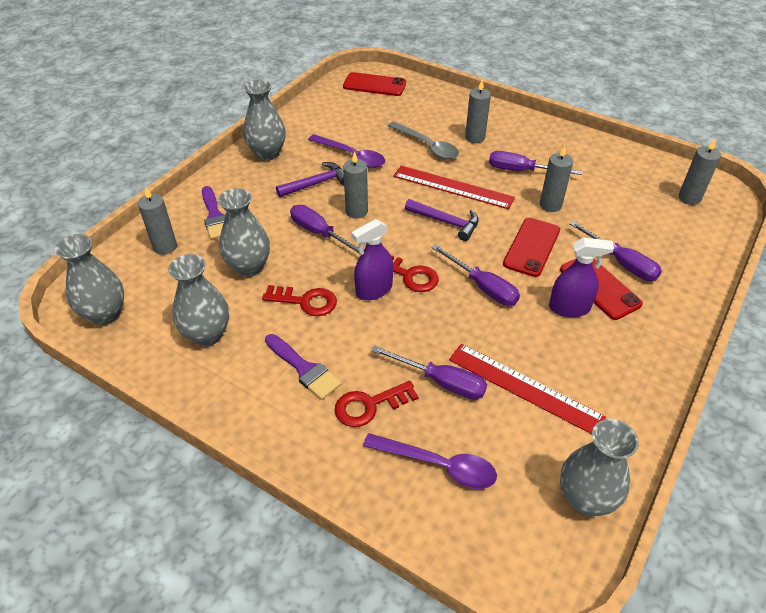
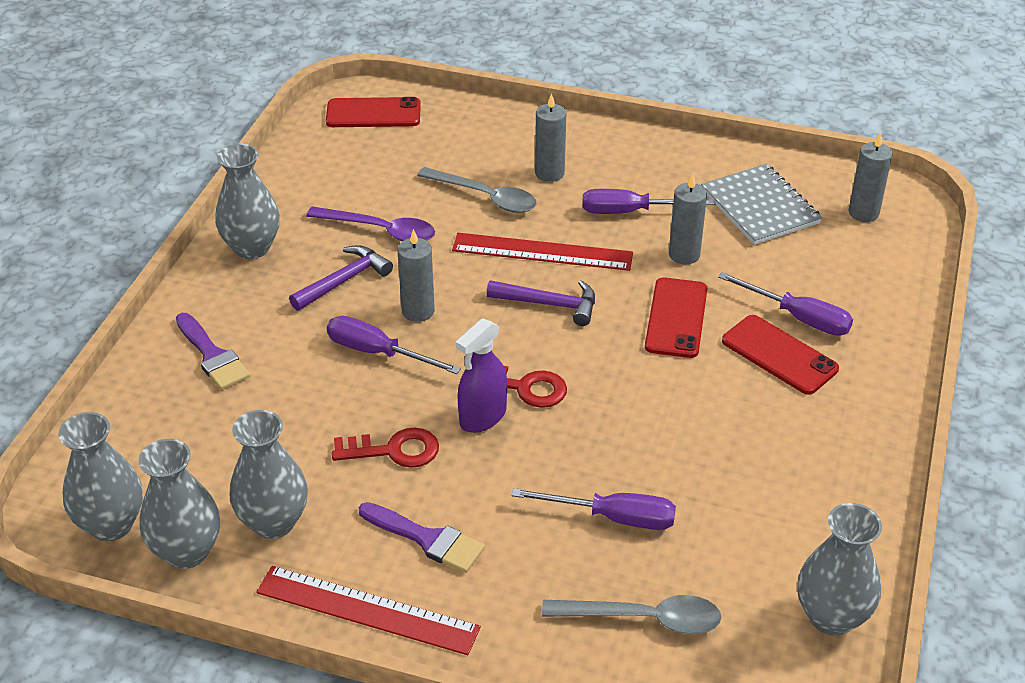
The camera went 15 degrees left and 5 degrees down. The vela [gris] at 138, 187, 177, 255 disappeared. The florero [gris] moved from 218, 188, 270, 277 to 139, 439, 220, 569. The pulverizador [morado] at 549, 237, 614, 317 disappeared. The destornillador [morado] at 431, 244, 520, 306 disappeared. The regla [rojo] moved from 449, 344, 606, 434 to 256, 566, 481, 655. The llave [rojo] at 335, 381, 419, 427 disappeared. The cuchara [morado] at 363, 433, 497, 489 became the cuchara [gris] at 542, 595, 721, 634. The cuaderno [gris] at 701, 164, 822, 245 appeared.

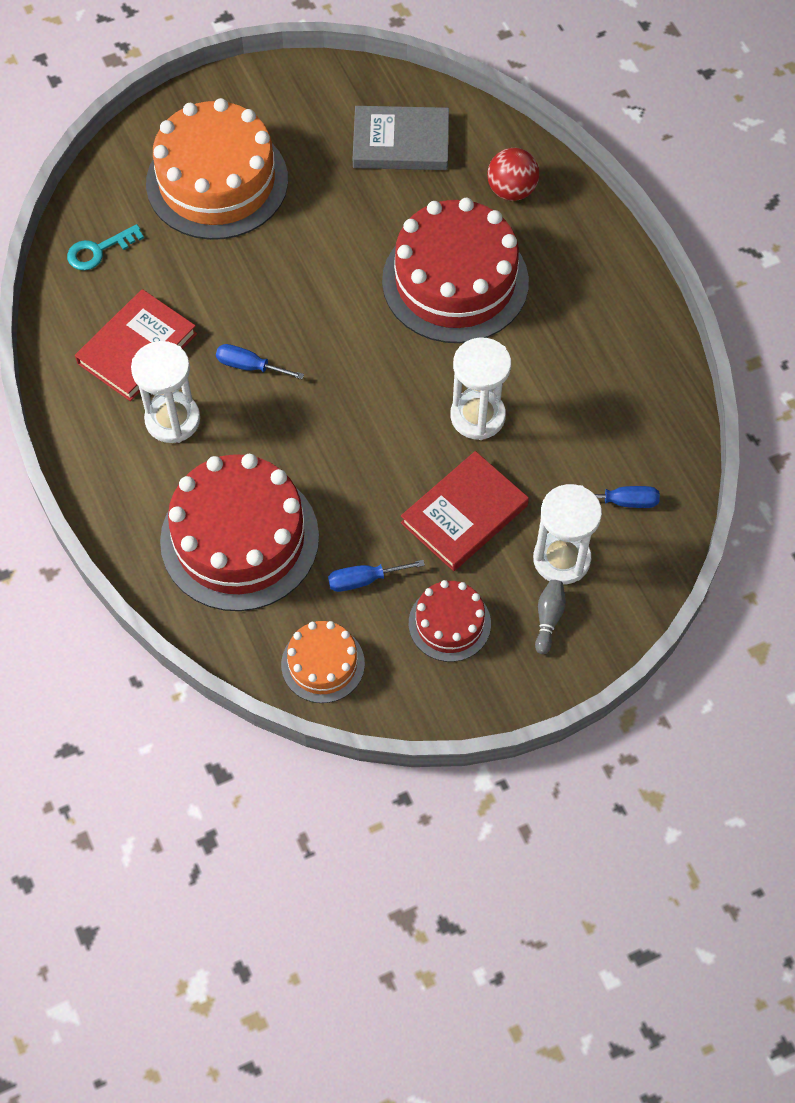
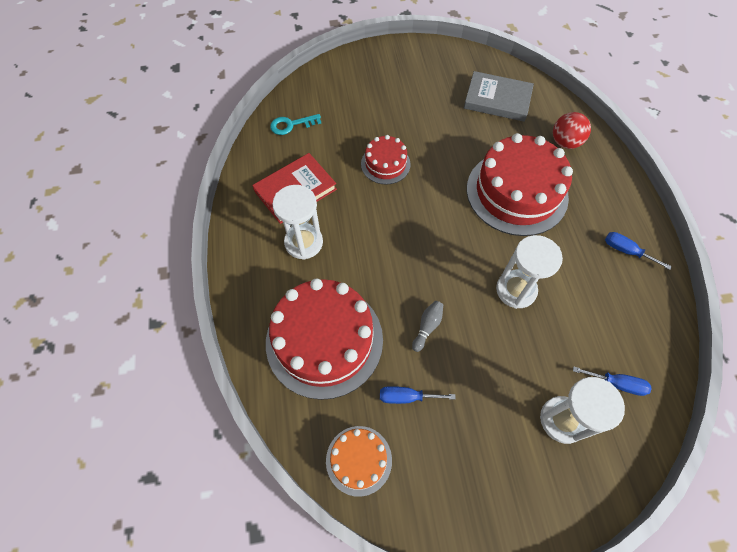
The camera went 15 degrees right and 0 degrees up. The tarta [naranja] at 146, 98, 288, 240 disappeared. The destornillador [azul] moved from 216, 344, 304, 379 to 605, 232, 672, 270. The libro [rojo] at 401, 451, 529, 571 disappeared. The tarta [rojo] moved from 409, 580, 491, 662 to 361, 135, 411, 185. The bolo [gris] moved from 535, 580, 566, 654 to 412, 301, 443, 352.

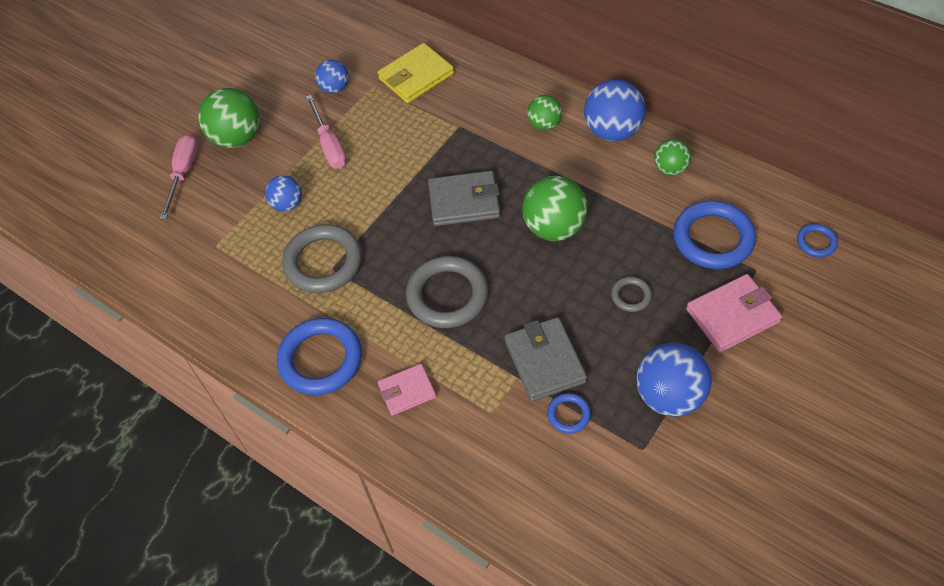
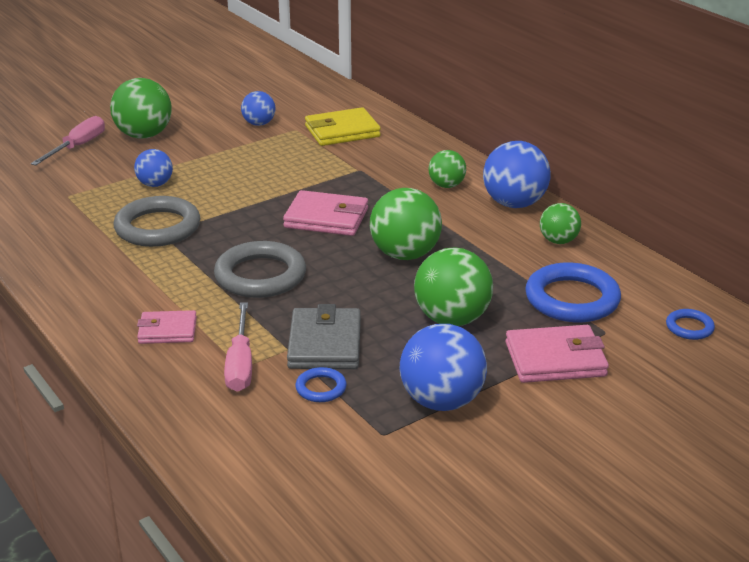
The camera went 15 degrees right and 25 degrees down. The destornillador [rosa] moved from 306, 95, 347, 169 to 224, 302, 252, 392. The cartera [gris] at 428, 171, 500, 226 became the cartera [rosa] at 283, 190, 368, 236. The anillo [gris] at 611, 277, 652, 312 was replaced by the pelota [verde] at 414, 248, 493, 326. The anillo [azul] at 277, 318, 362, 395 disappeared.

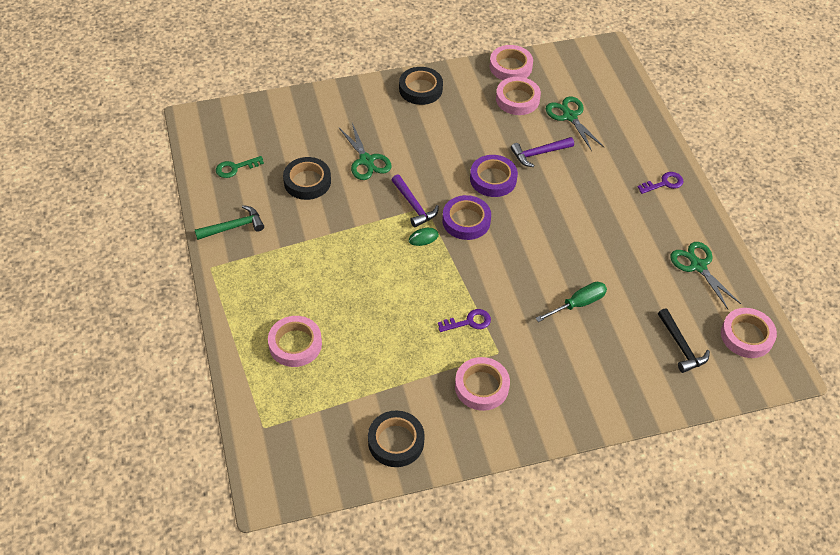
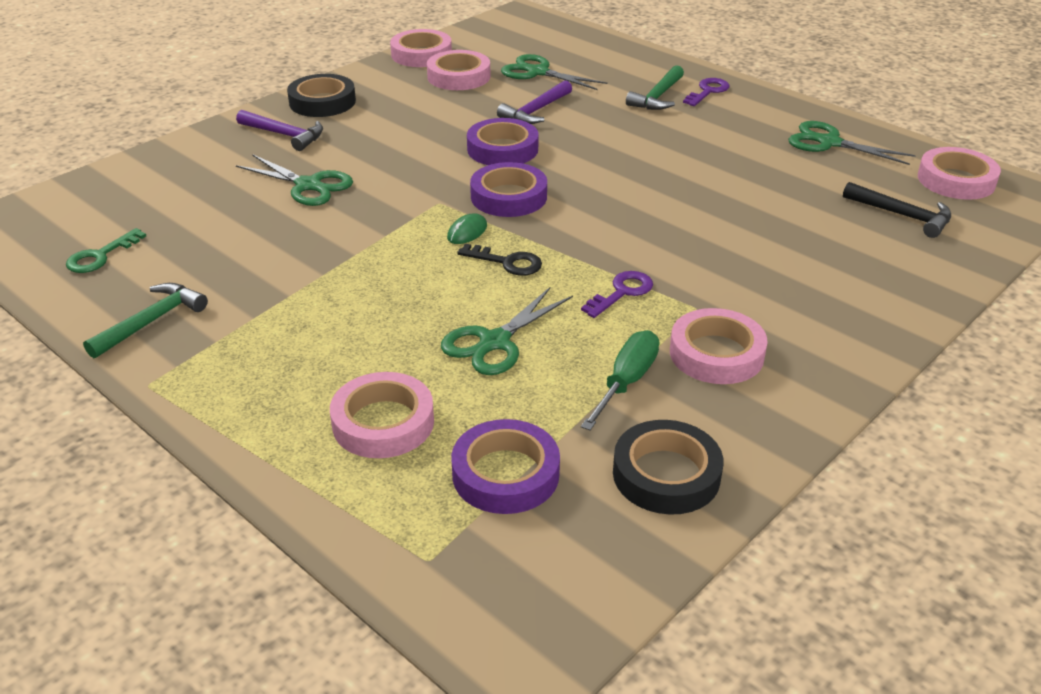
The camera went 30 degrees left and 15 degrees down. The cinta adhesiva [negro] at 283, 157, 331, 200 disappeared. The martillo [morado] moved from 392, 174, 439, 228 to 236, 110, 323, 151. The destornillador [verde] moved from 535, 282, 607, 322 to 581, 330, 659, 430. The martillo [verde] at 626, 65, 684, 110 appeared. The llave [negro] at 457, 244, 542, 276 appeared. The tijeras [verde] at 441, 286, 573, 375 appeared. The cinta adhesiva [morado] at 451, 419, 560, 514 appeared.

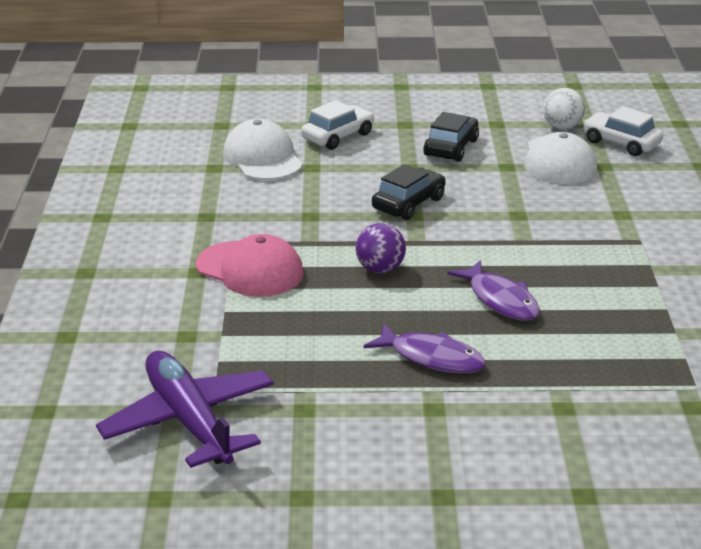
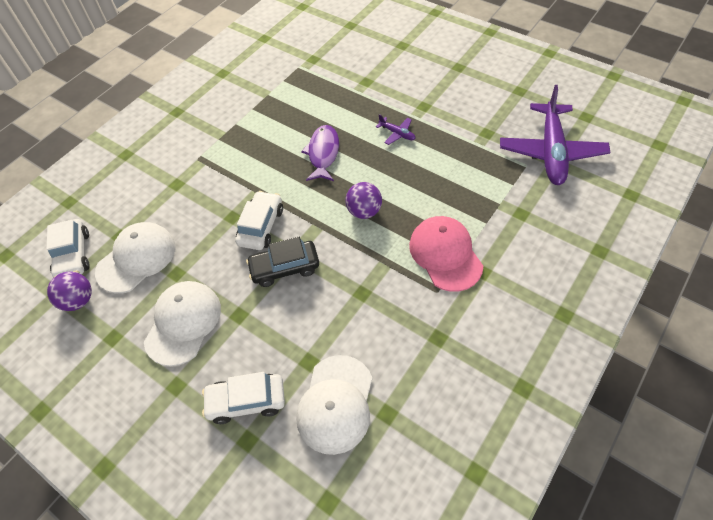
The camera went 140 degrees left and 25 degrees up. The pelota [blanco] at 543, 88, 585, 130 became the pelota [morado] at 47, 272, 92, 311. The coche [negro] at 423, 112, 479, 162 was replaced by the gorra [blanco] at 144, 281, 221, 366. The pez [morado] at 364, 323, 486, 373 was replaced by the avión [morado] at 376, 114, 416, 145. The coche [blanco] at 235, 191, 283, 250 appeared.

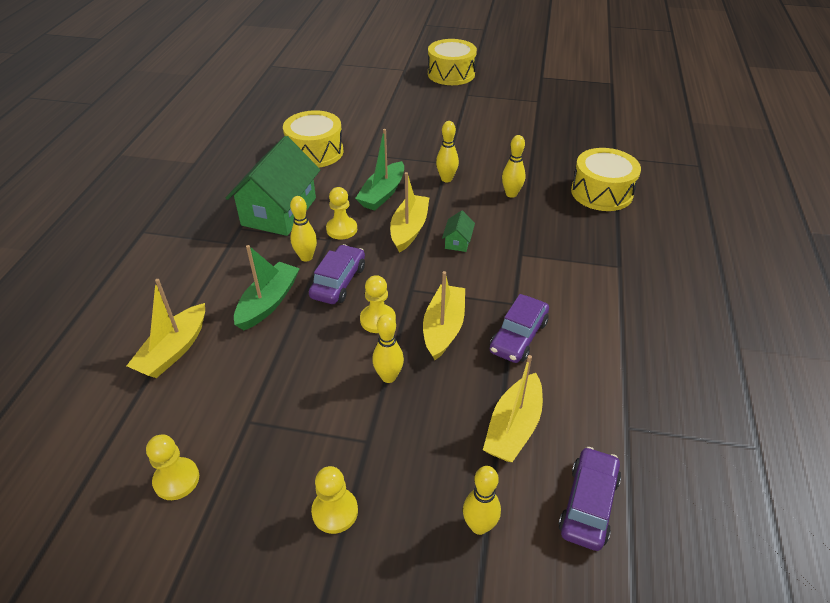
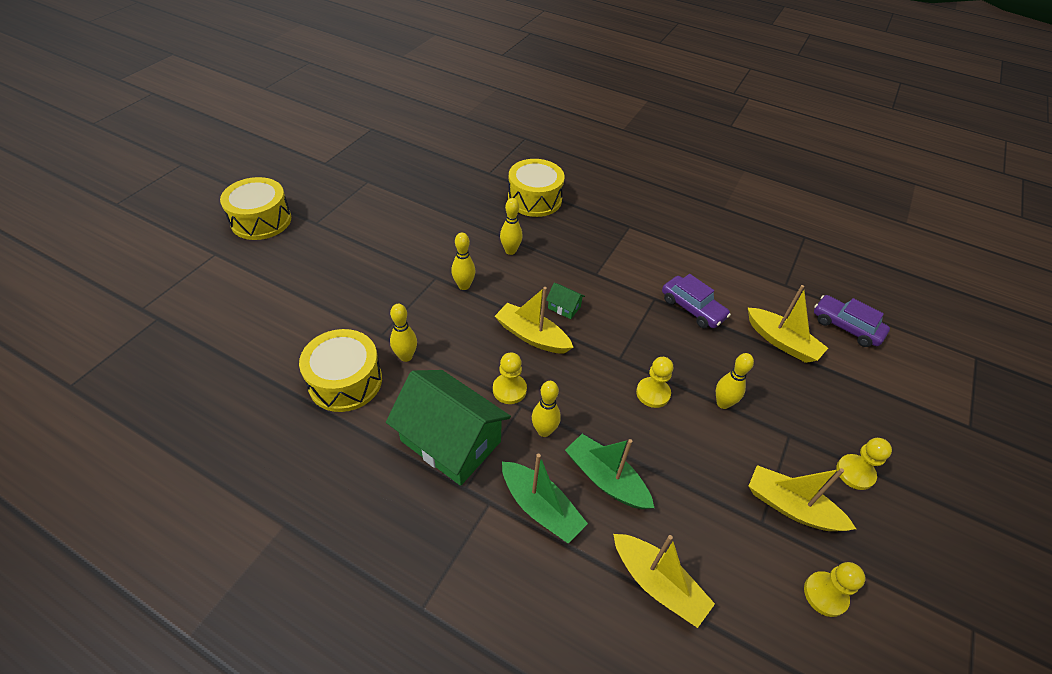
The camera went 75 degrees left and 5 degrees up. The barco [verde] moved from 355, 129, 404, 211 to 502, 454, 588, 543. The coche [morado] at 309, 244, 365, 304 disappeared. The barco [amarillo] moved from 423, 271, 465, 360 to 749, 465, 856, 531. The bolo [amarillo] moved from 463, 466, 501, 535 to 390, 304, 417, 362.

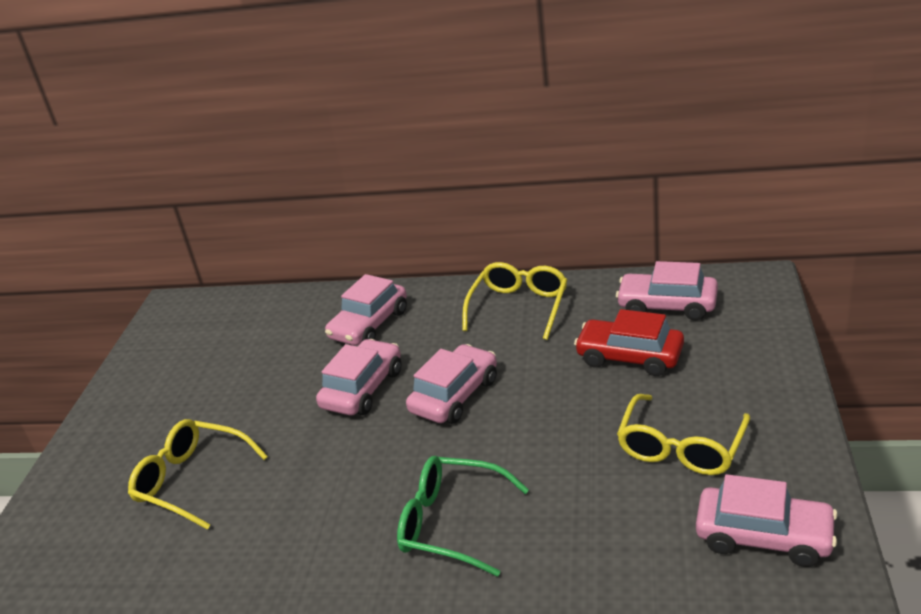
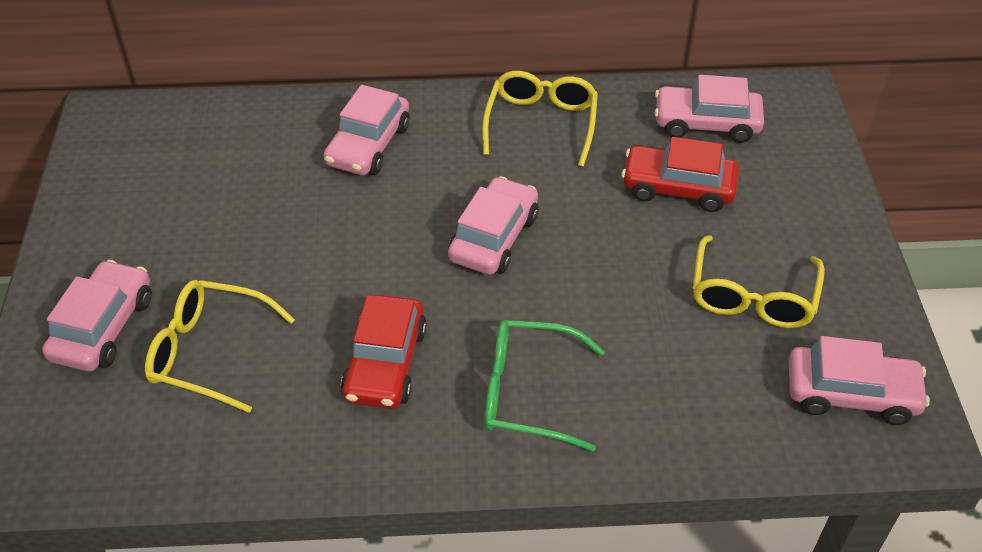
The camera went 15 degrees left and 15 degrees up. The coche [rosa] moved from 316, 339, 401, 415 to 42, 260, 152, 371. The coche [rojo] at 341, 295, 427, 409 appeared.

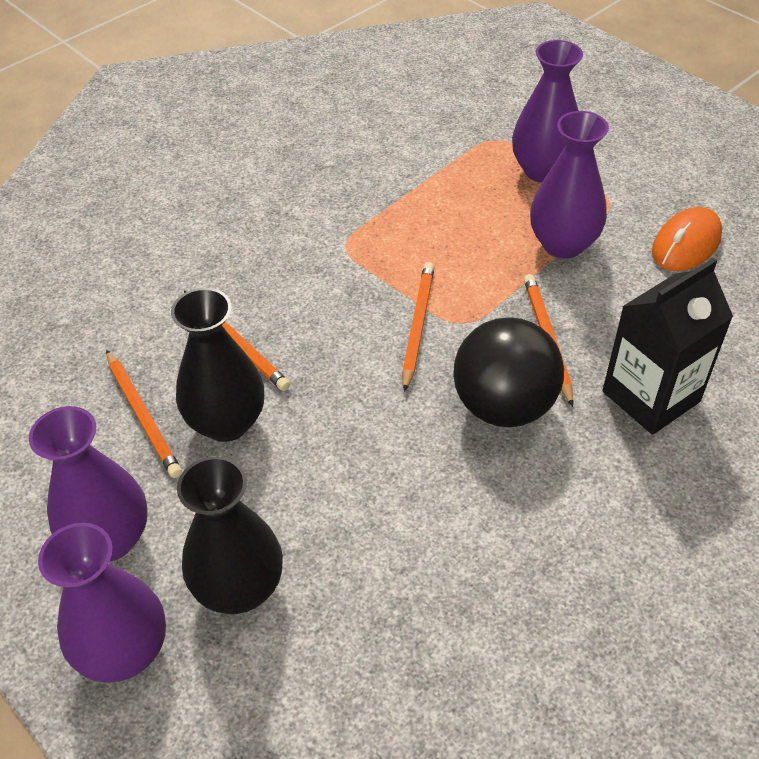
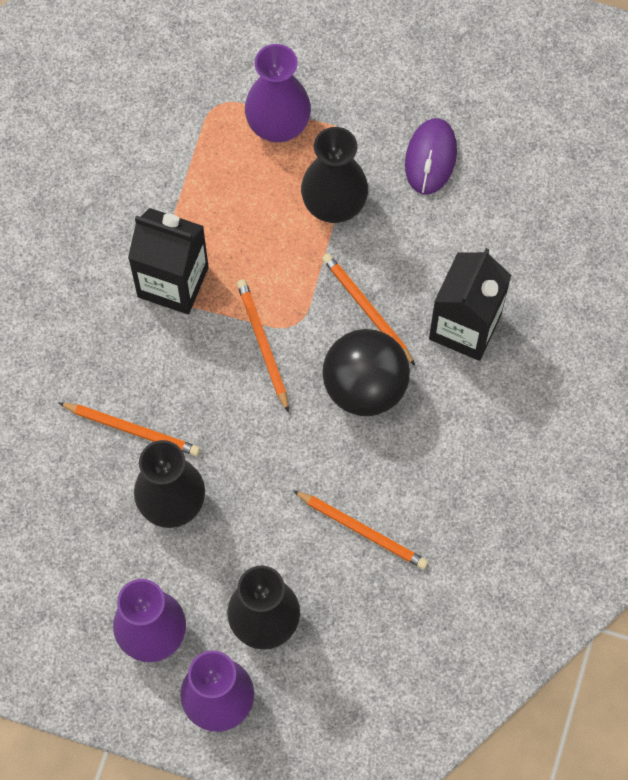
The camera went 30 degrees left and 20 degrees up. The florero [morado] at 530, 111, 609, 259 became the florero [negro] at 301, 127, 368, 223. The ratón [naranja] at 652, 207, 722, 271 became the ratón [morado] at 405, 118, 457, 194. The lápiz [naranja] moved from 106, 350, 182, 478 to 293, 490, 428, 569. The cartón de leche [negro] at 128, 208, 209, 314 appeared.

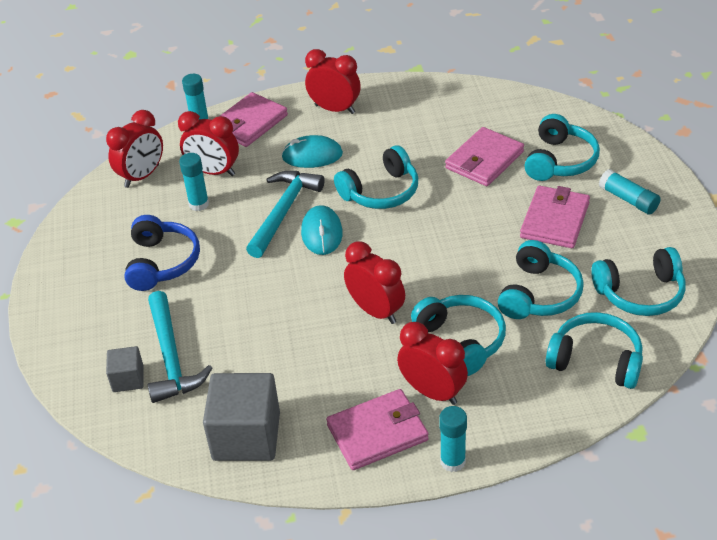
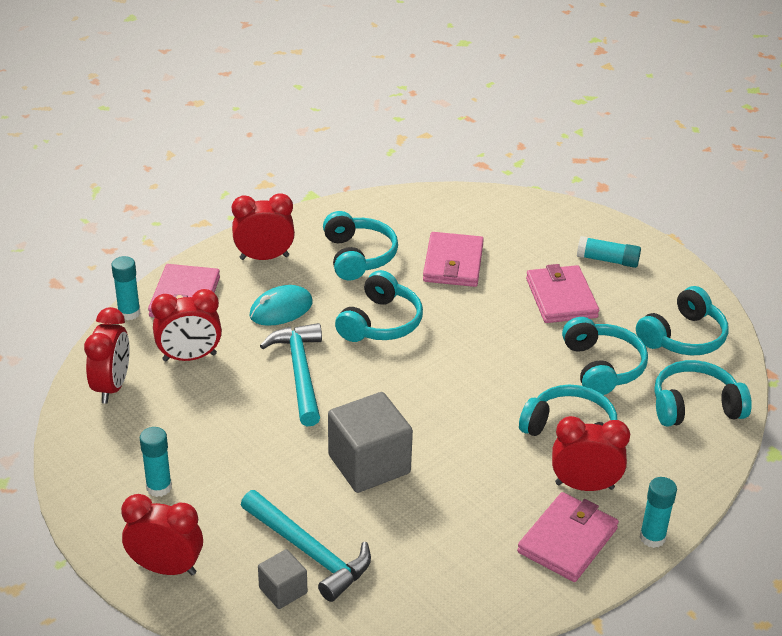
The camera went 35 degrees left and 5 degrees down. The auriculares [turquesa] moved from 524, 114, 600, 181 to 323, 211, 398, 280. The barra de pegamento [turquesa] moved from 179, 153, 209, 211 to 140, 427, 172, 497. The ratón [turquesa] at 301, 205, 343, 255 disappeared. The auriculares [azul] at 124, 215, 200, 291 disappeared. The despertador [rojo] moved from 344, 241, 405, 324 to 121, 494, 203, 575. The cubo [gris] moved from 203, 373, 280, 461 to 328, 392, 413, 493.

